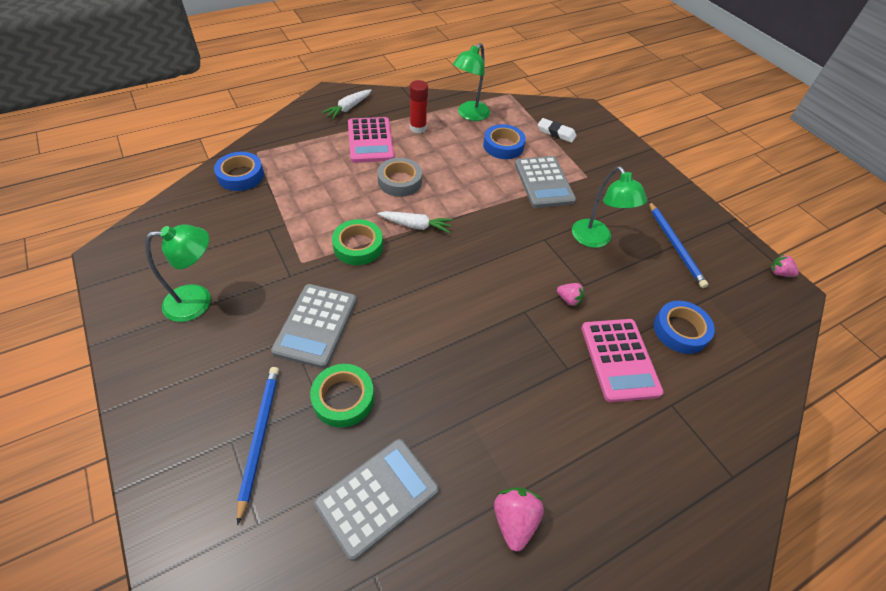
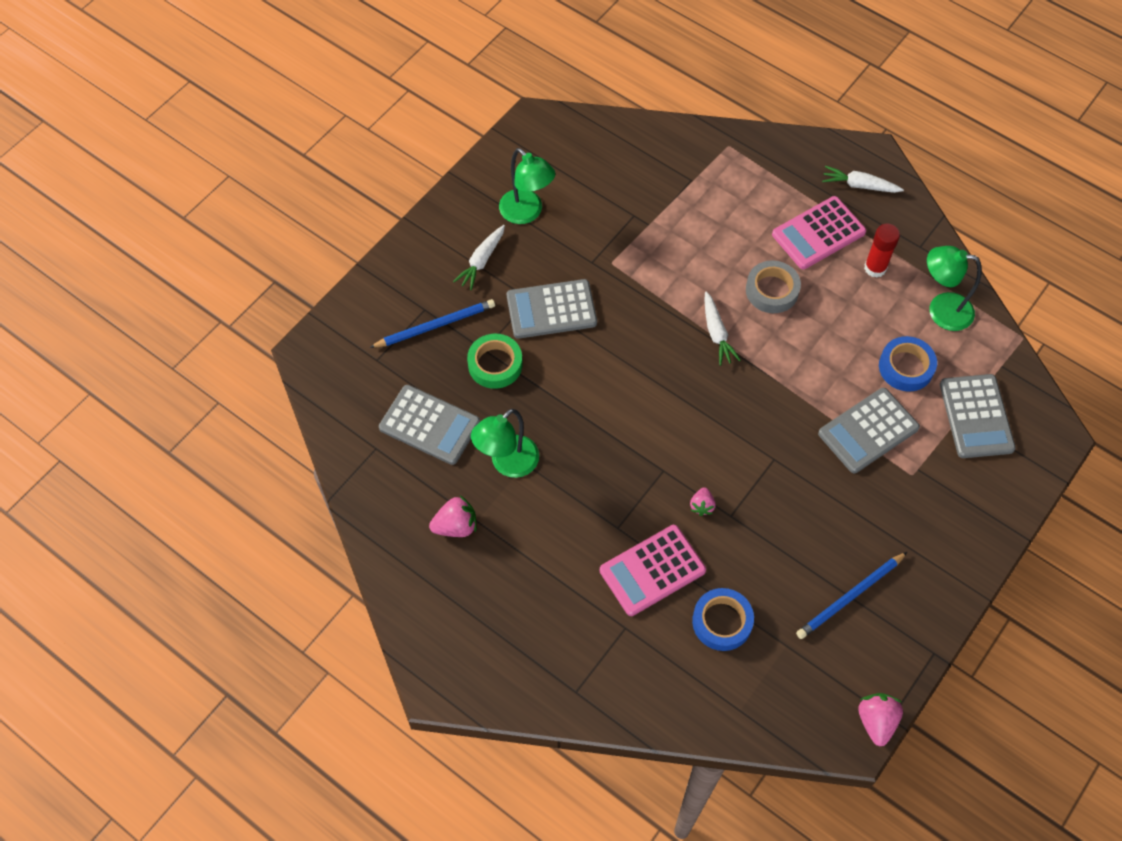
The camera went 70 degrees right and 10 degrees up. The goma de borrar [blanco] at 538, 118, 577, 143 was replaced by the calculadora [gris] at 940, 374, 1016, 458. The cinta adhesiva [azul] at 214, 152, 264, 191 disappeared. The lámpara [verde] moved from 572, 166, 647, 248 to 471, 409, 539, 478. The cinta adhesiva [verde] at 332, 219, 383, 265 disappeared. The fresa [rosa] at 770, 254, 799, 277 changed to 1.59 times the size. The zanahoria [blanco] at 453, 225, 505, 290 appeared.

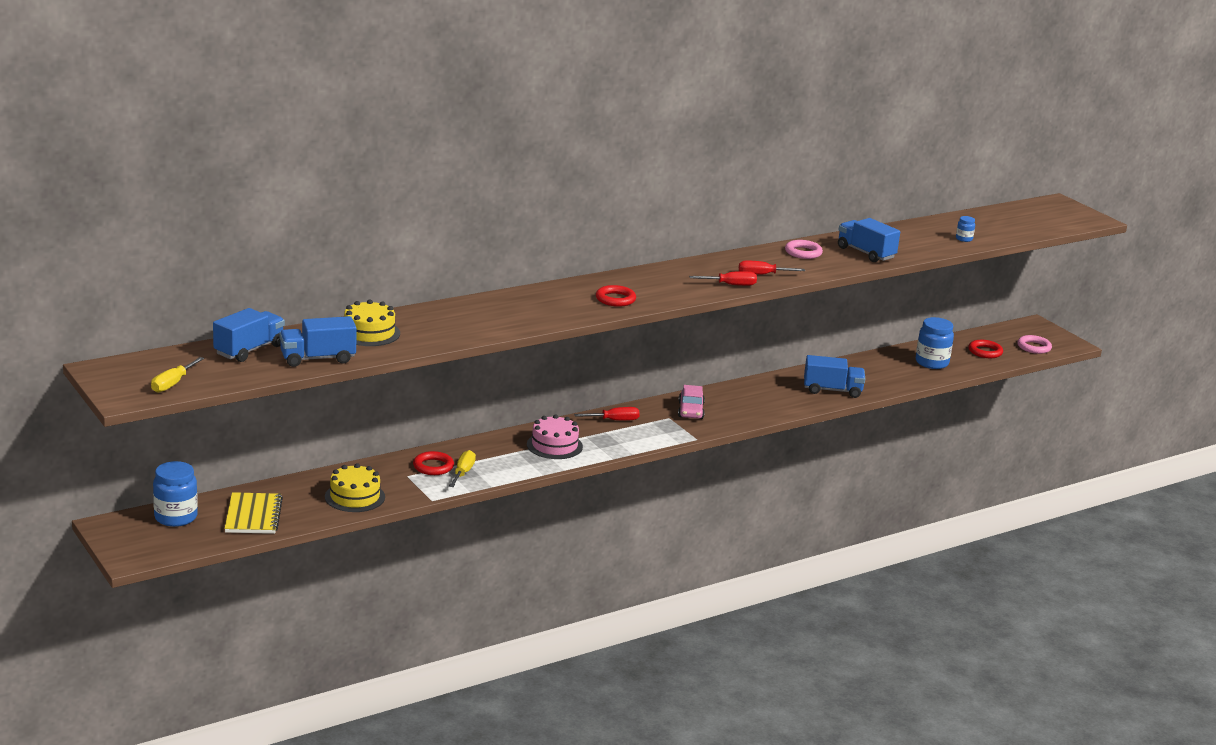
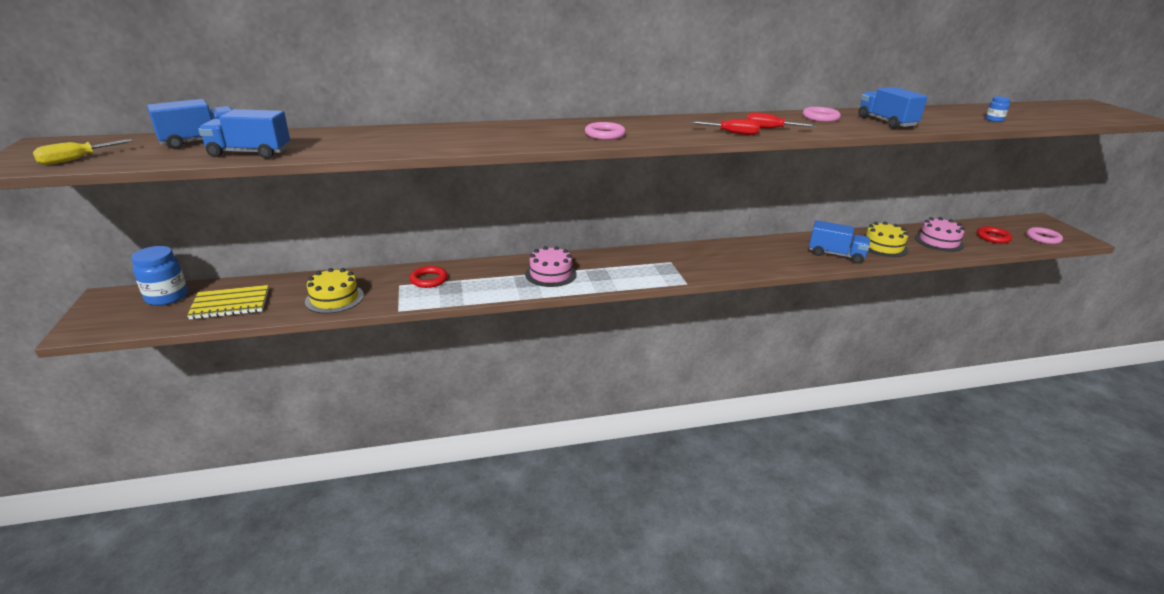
The camera went 20 degrees right and 5 degrees up. The anillo [rojo] at 596, 285, 636, 307 became the anillo [rosa] at 585, 122, 626, 140. The tarta [amarillo] moved from 344, 300, 400, 346 to 865, 222, 908, 257. The tarro [azul] at 916, 317, 954, 369 was replaced by the tarta [rosa] at 915, 217, 965, 252. The coche [rosa] at 678, 385, 705, 419 disappeared. The destornillador [rojo] at 574, 407, 640, 421 disappeared. The destornillador [amarillo] at 449, 450, 476, 487 disappeared. The cuaderno [amarillo] at 224, 492, 283, 534 turned 60 degrees clockwise.

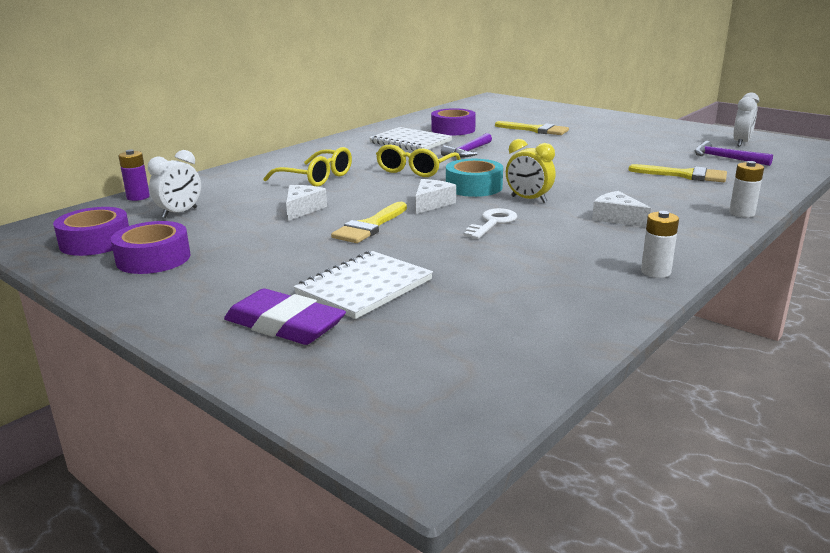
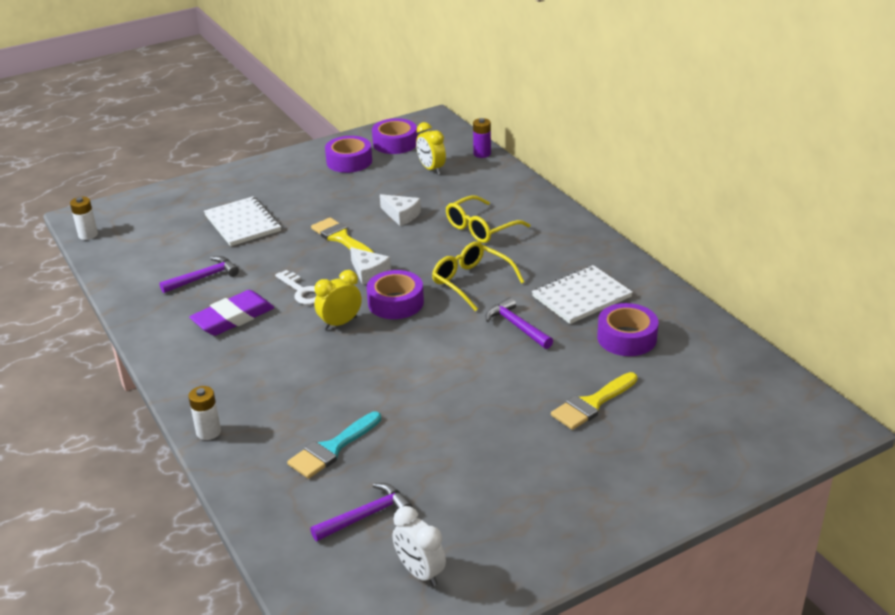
The camera went 110 degrees right and 10 degrees up. The despertador [blanco] at 148, 150, 201, 218 became the despertador [amarillo] at 416, 122, 446, 175. The cinta adhesiva [turquesa] at 446, 159, 503, 197 became the cinta adhesiva [morado] at 367, 270, 424, 319. The pincel [amarillo] at 629, 164, 727, 182 became the pincel [turquesa] at 287, 411, 381, 479. The queso [blanco] at 592, 191, 651, 227 disappeared. The pila [blanco] moved from 641, 211, 679, 278 to 70, 197, 98, 240. The goma de borrar [morado] moved from 224, 289, 346, 345 to 189, 290, 275, 336. The martillo [morado] at 159, 256, 239, 293 appeared.

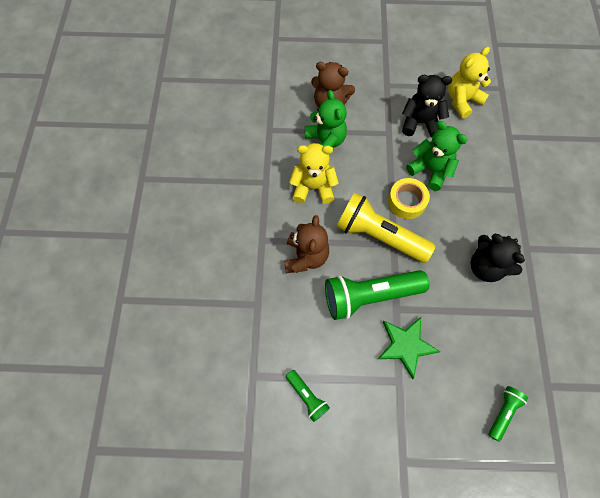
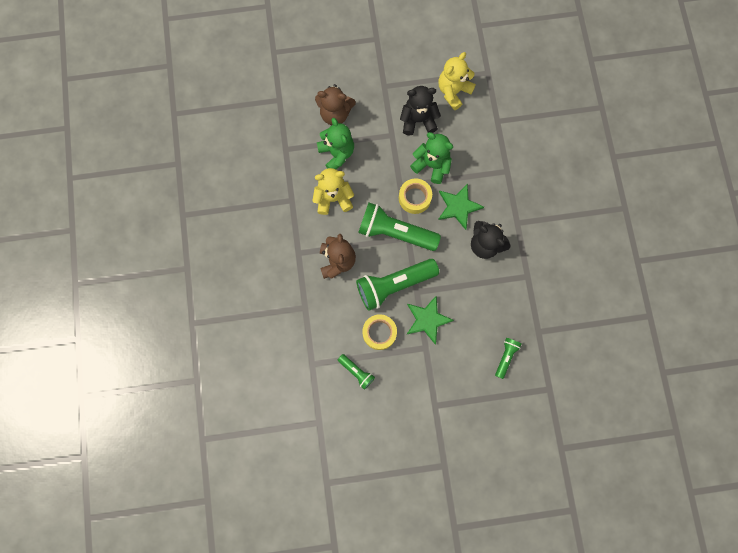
The camera went 10 degrees left and 10 degrees up. The lámpara de mano [amarillo] at 336, 193, 435, 263 became the lámpara de mano [verde] at 358, 203, 441, 251. The estrella [verde] at 438, 183, 484, 230 appeared. The cinta adhesiva [amarillo] at 362, 314, 397, 350 appeared.

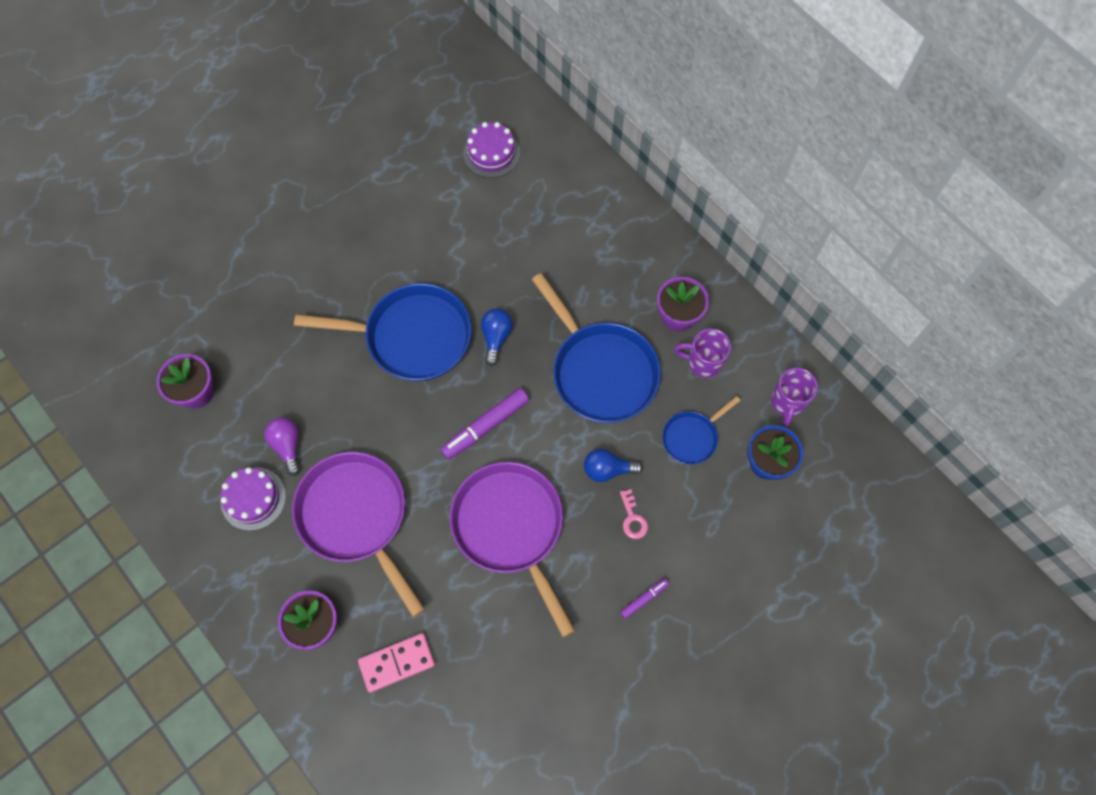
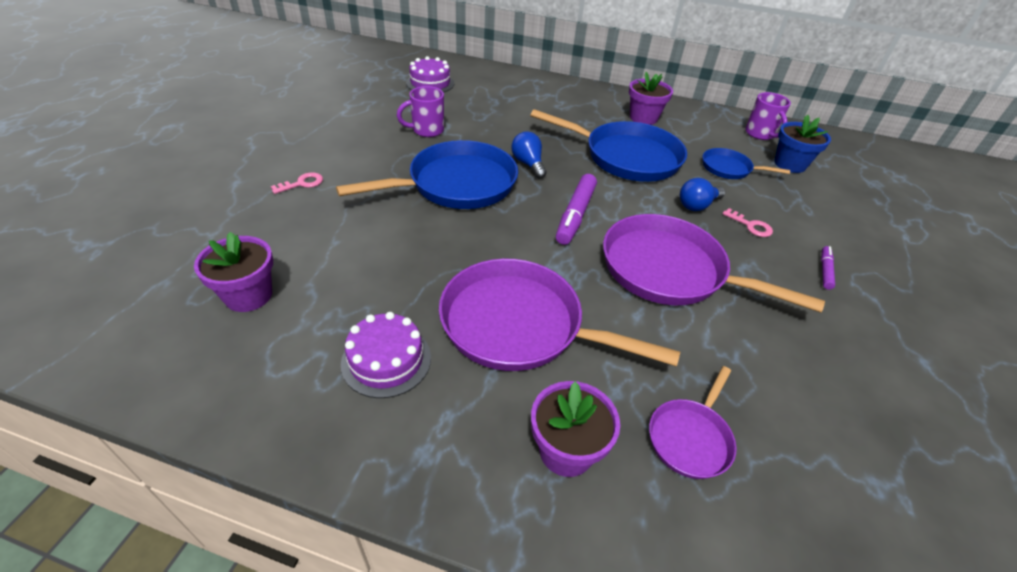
The camera went 35 degrees left and 25 degrees down. The taza [morado] moved from 674, 329, 731, 378 to 397, 86, 444, 137. The sartén [azul] at 662, 396, 741, 464 turned 90 degrees clockwise. The bombilla [morado] at 264, 417, 300, 476 disappeared. The ficha de dominó [rosa] at 358, 633, 435, 693 was replaced by the sartén [morado] at 649, 366, 737, 479. The llave [rosa] at 271, 172, 323, 194 appeared.

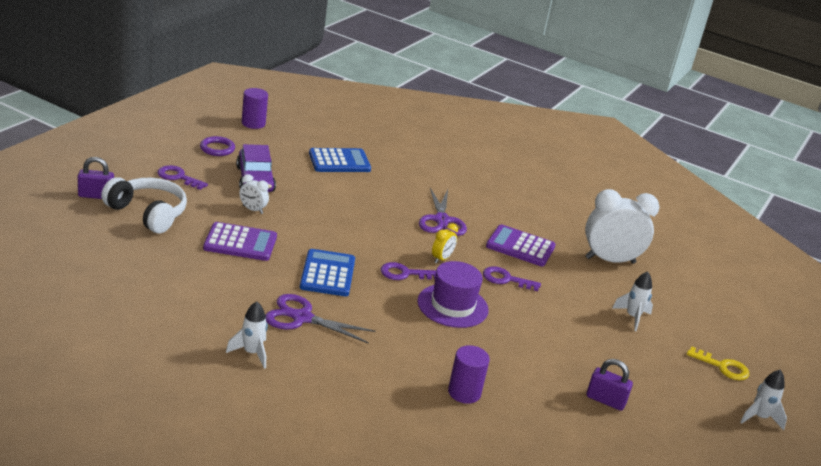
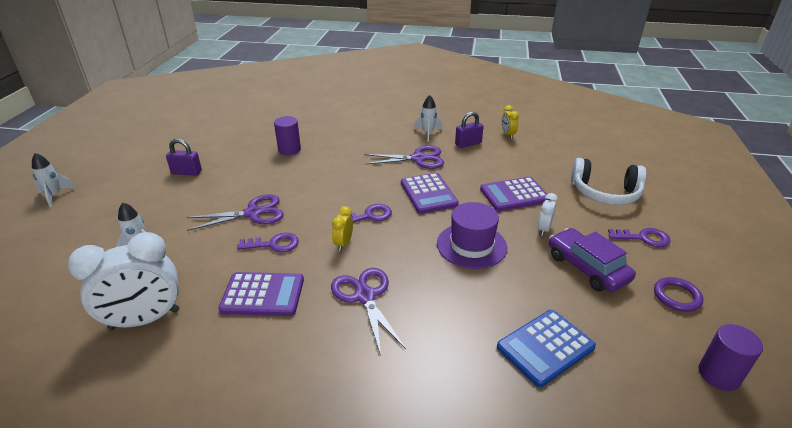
The camera went 165 degrees right and 5 degrees up. The candado [morado] moved from 78, 157, 114, 199 to 455, 112, 483, 148. The despertador [blanco] at 239, 174, 269, 214 turned 75 degrees counterclockwise. The calculadora [azul] at 300, 249, 355, 296 became the calculadora [morado] at 401, 173, 459, 214. The sombrero [morado] moved from 417, 261, 489, 328 to 437, 202, 507, 269. The llave [amarillo] at 687, 346, 749, 380 disappeared. The despertador [amarillo] at 502, 105, 519, 139 appeared. The tijeras [morado] at 187, 194, 284, 231 appeared.

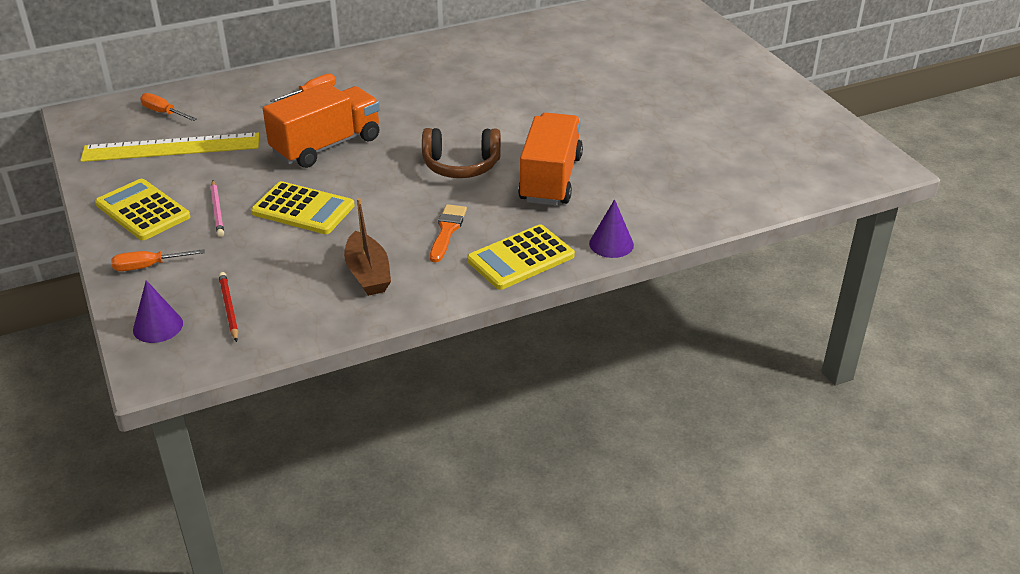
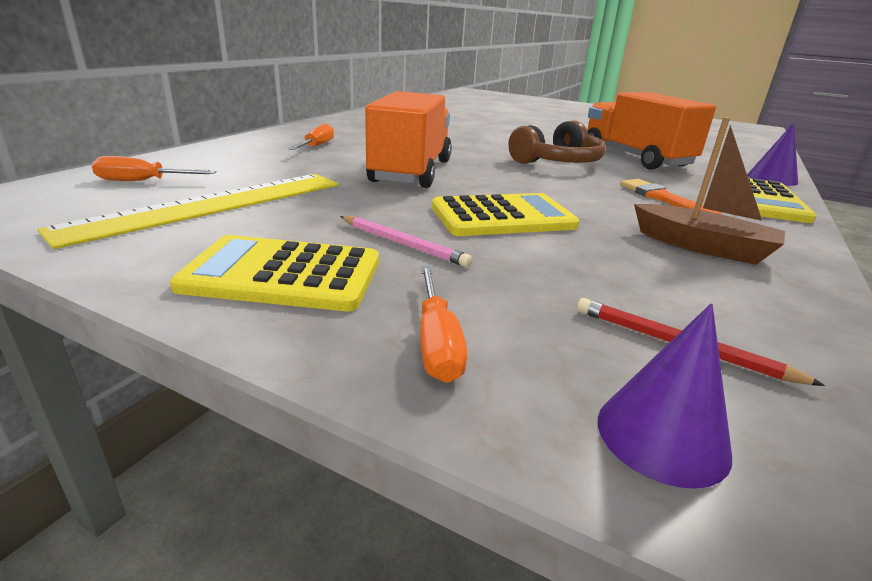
The camera went 40 degrees left and 10 degrees down. The destornillador [naranja] at 111, 249, 205, 271 turned 45 degrees counterclockwise.

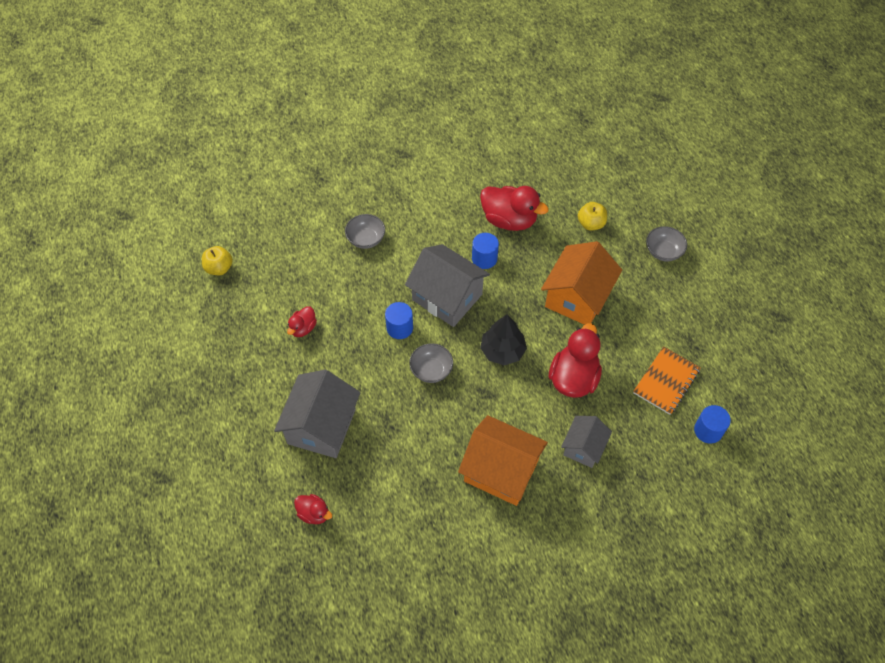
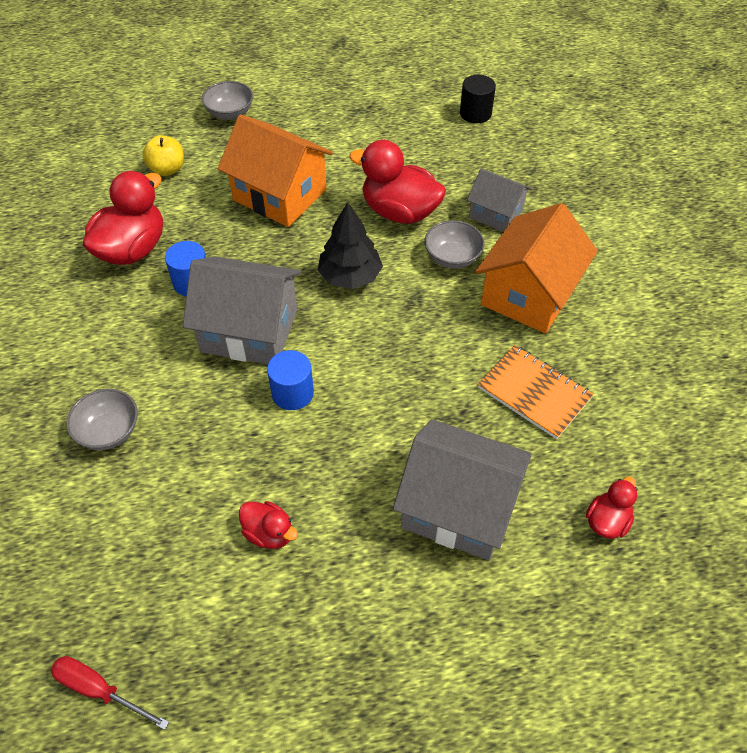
The camera went 85 degrees left and 5 degrees down. The casa [gris] at 405, 244, 490, 327 turned 60 degrees clockwise. The manzana [amarillo] at 202, 246, 233, 275 was replaced by the destornillador [rojo] at 51, 656, 169, 730. The cuenco [gris] moved from 409, 343, 453, 383 to 425, 221, 484, 269. The cuaderno [naranja] moved from 633, 346, 701, 415 to 478, 345, 594, 439. The cilindro [azul] at 694, 405, 731, 444 became the cilindro [negro] at 460, 75, 496, 123.

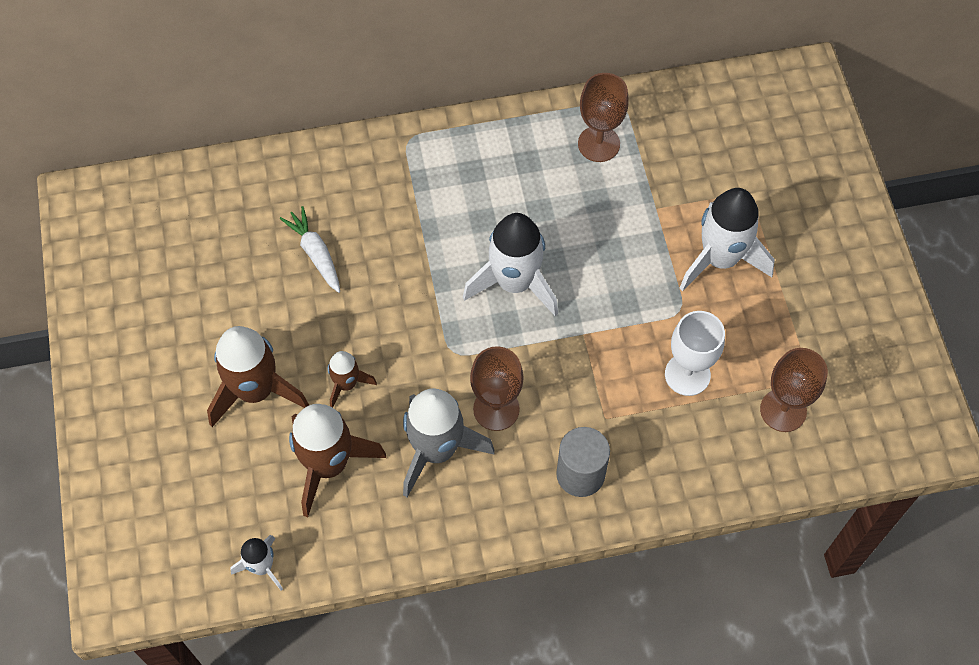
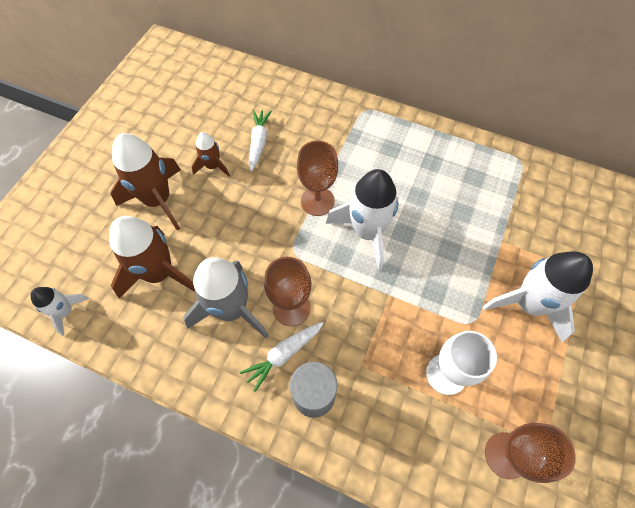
The camera went 35 degrees right and 0 degrees up. The copa [marrón] moved from 578, 73, 629, 162 to 297, 141, 338, 216. The cohete [marrón] moved from 328, 351, 377, 408 to 191, 132, 230, 177. The zanahoria [blanco] at 240, 322, 324, 392 appeared.

